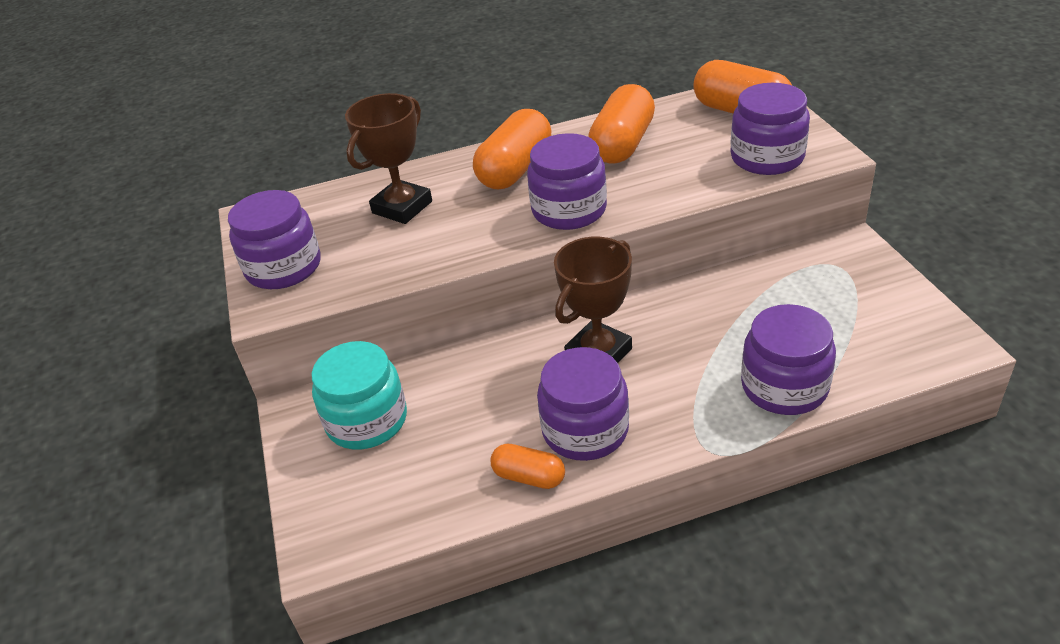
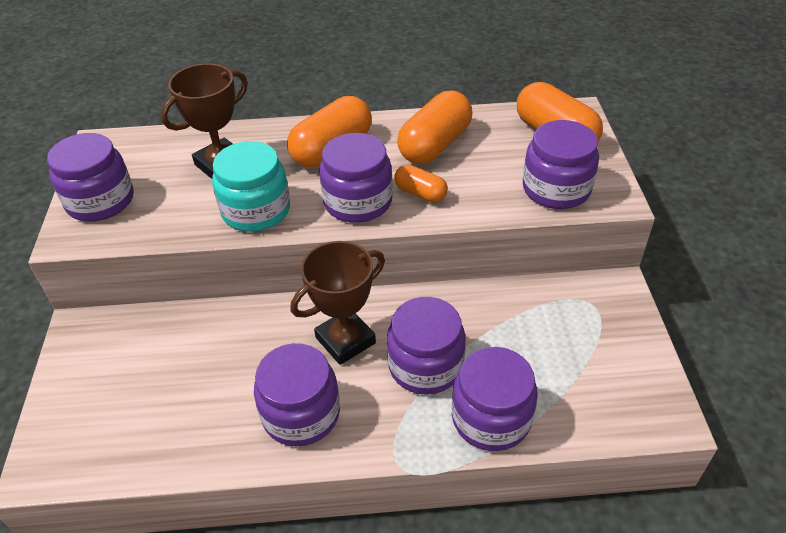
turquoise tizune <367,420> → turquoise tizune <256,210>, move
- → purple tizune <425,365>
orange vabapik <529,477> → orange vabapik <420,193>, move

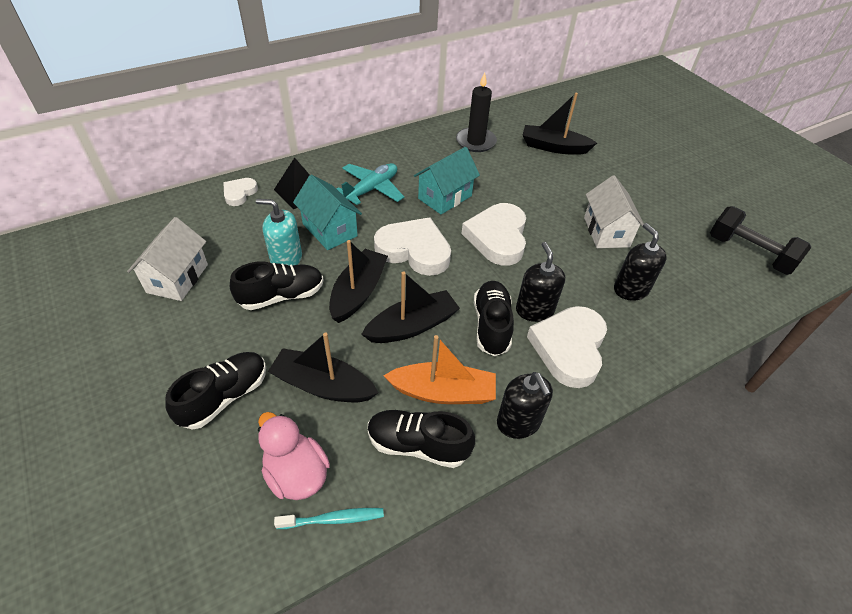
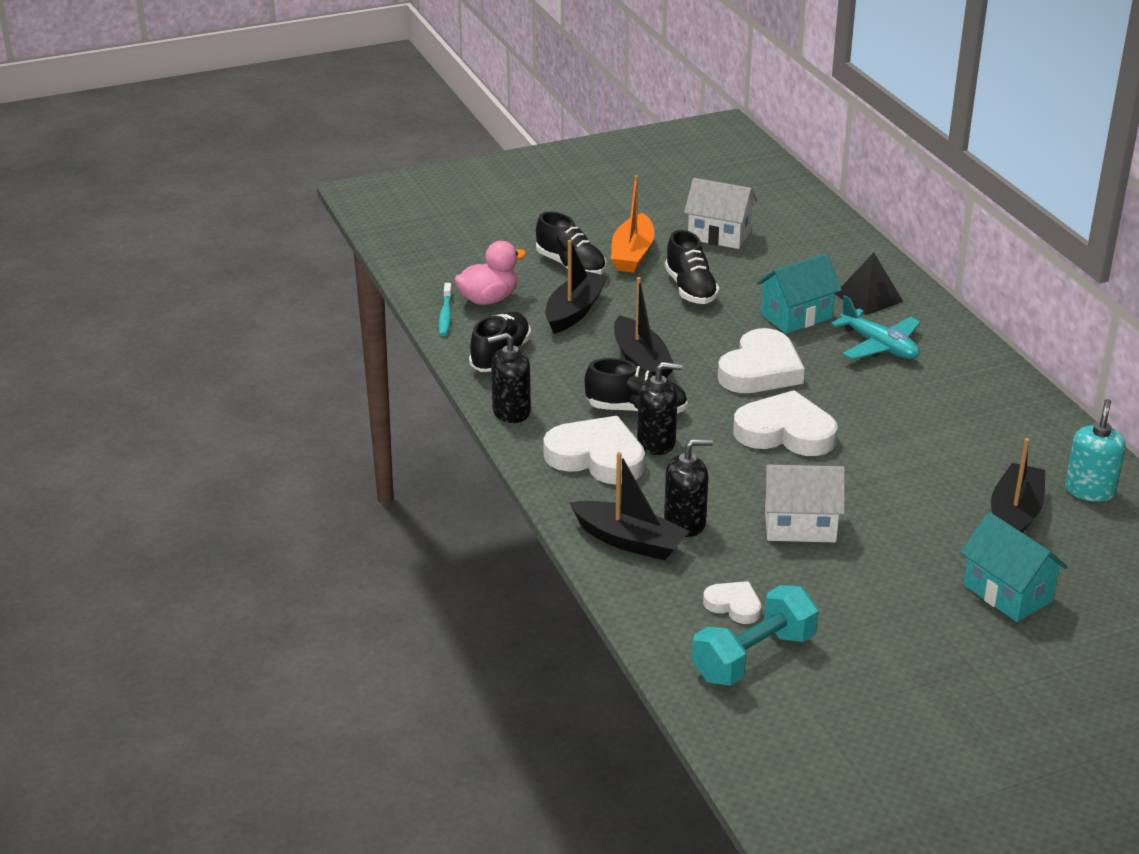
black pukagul <358,292> → black pukagul <629,541>, move
orange pukagul <443,392> → orange pukagul <632,254>, move
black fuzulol <749,253> → turquoise fuzulol <754,657>
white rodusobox <239,193> → white rodusobox <734,605>, move
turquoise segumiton <445,197> → turquoise segumiton <1007,593>, move
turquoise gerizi <286,259> → turquoise gerizi <1089,490>, move
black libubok <475,142> → -

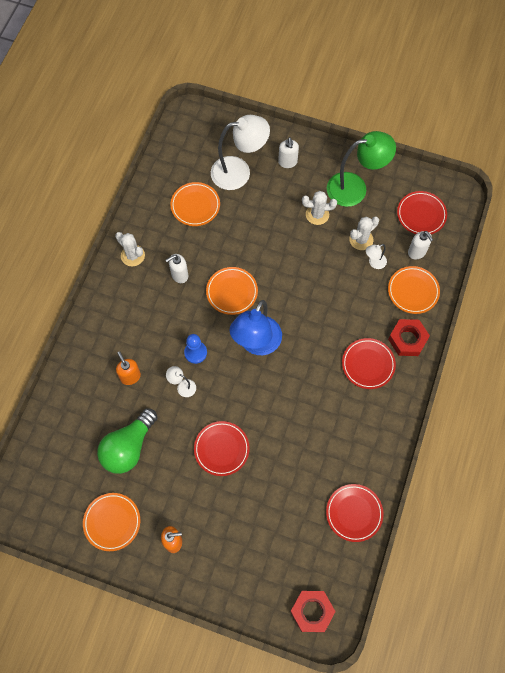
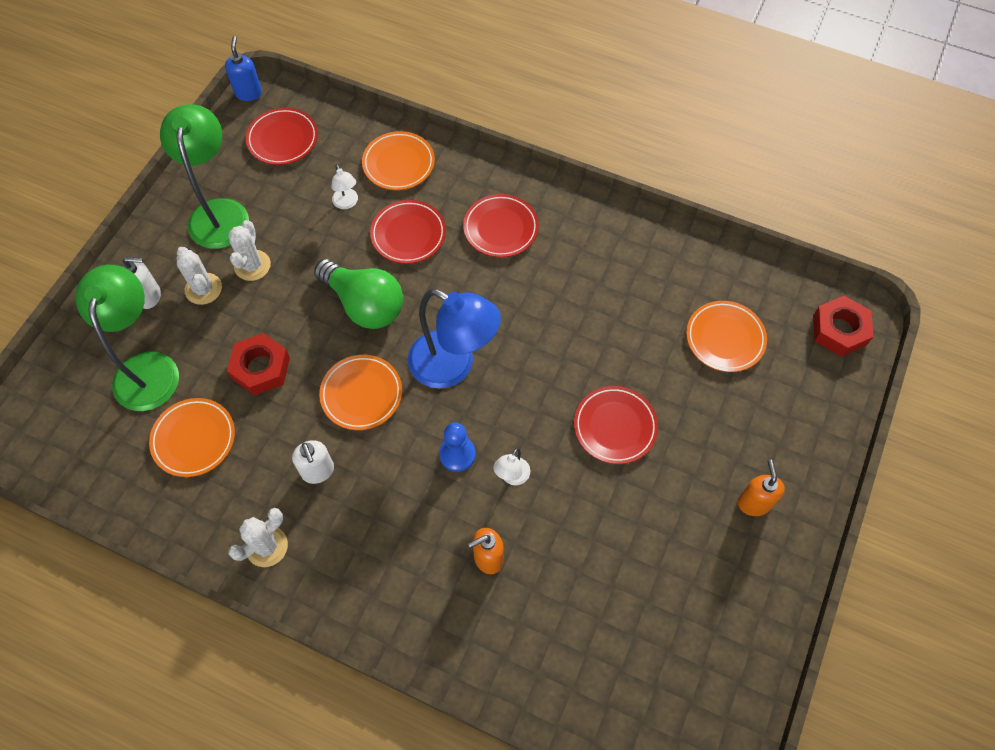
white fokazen <239,172> → green fokazen <147,367>
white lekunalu <361,239> → white lekunalu <203,289>, move
- → blue gerizi <249,93>
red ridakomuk <407,339> → red ridakomuk <261,368>, move
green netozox <128,447> → green netozox <364,304>, move
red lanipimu <354,513> → red lanipimu <408,234>, move
orange lanipimu <112,522> → orange lanipimu <725,338>, move
white gerizi <417,252> → -

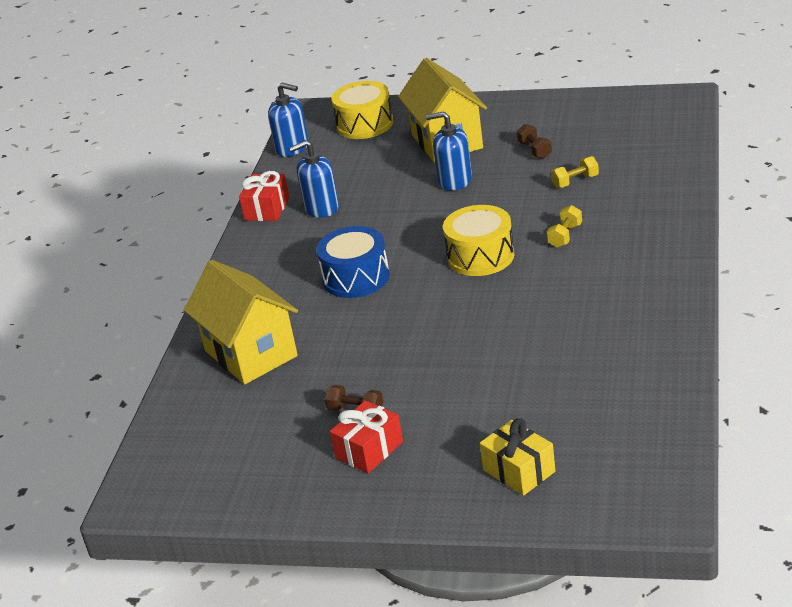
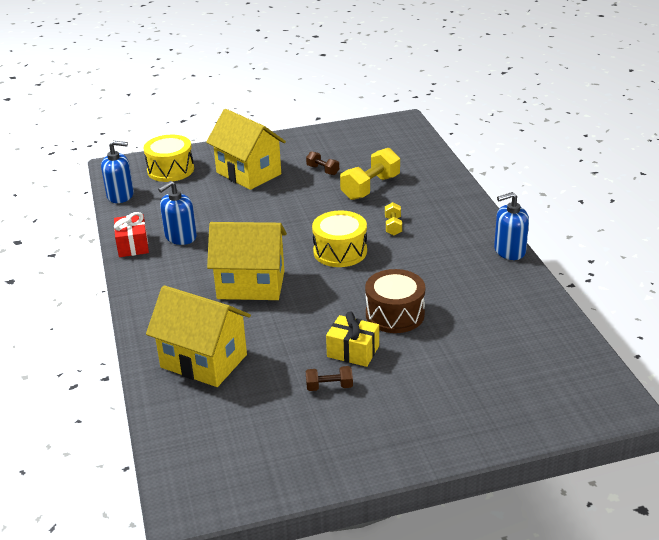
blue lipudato <356,278> → yellow segumiton <251,285>
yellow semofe <519,471> → yellow semofe <353,351>, move
yellow fuzulol <575,181> → yellow fuzulol <370,187>, x1.90
- → brown lipudato <395,314>
blue gerizi <455,180> → blue gerizi <509,251>, move
red semofe <369,450> → -

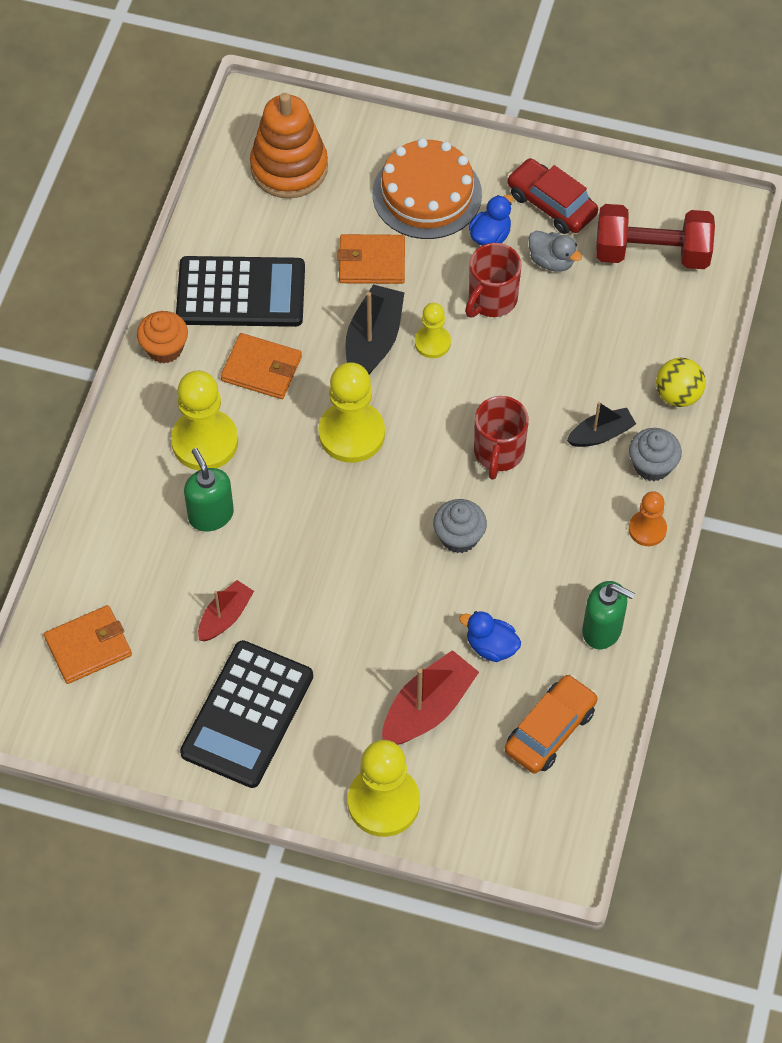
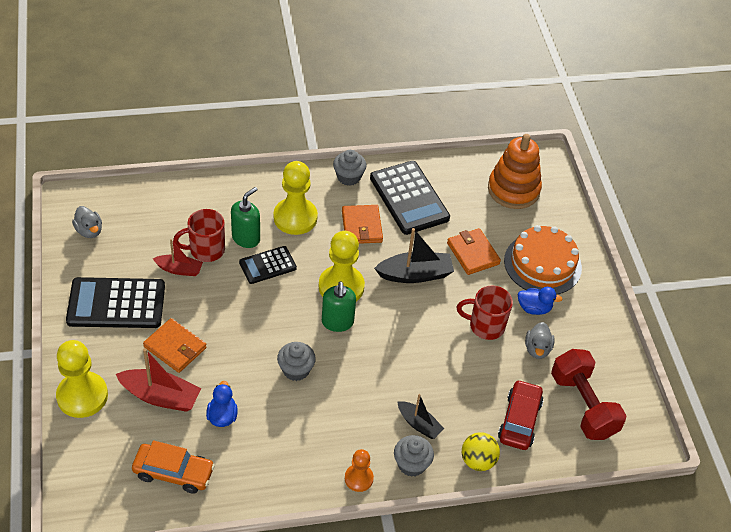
- → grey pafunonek <89,231>
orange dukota <88,646> → orange dukota <175,347>, move
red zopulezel <498,453> → red zopulezel <206,250>, move
- → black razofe <267,265>
green gerizi <602,630> → green gerizi <337,322>, move
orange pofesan <164,348> → grey pofesan <348,177>
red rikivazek <551,204> → red rikivazek <519,420>, move
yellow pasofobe <432,343> → -

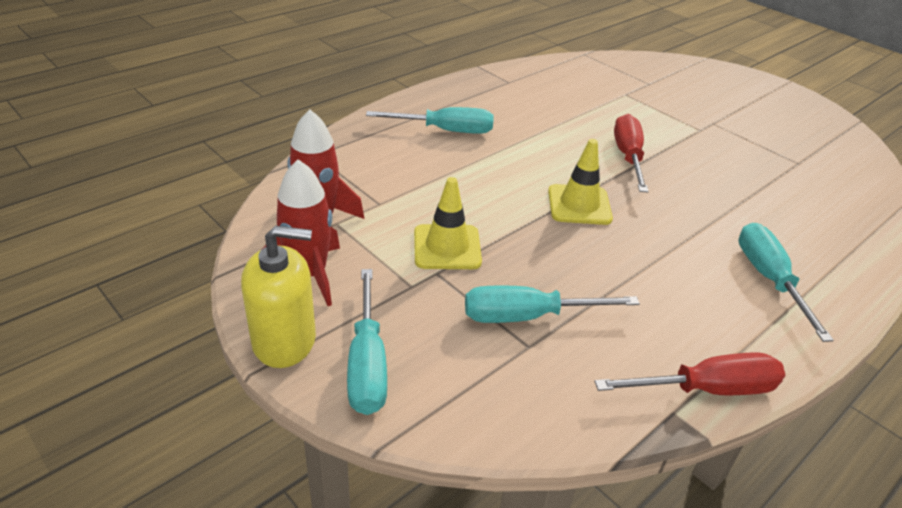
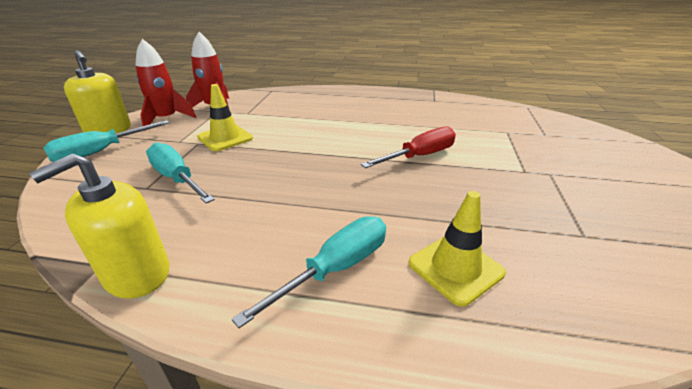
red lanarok <707,389> → yellow gerizi <137,274>
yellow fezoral <579,205> → yellow fezoral <455,268>, move
turquoise lanarok <445,131> → -

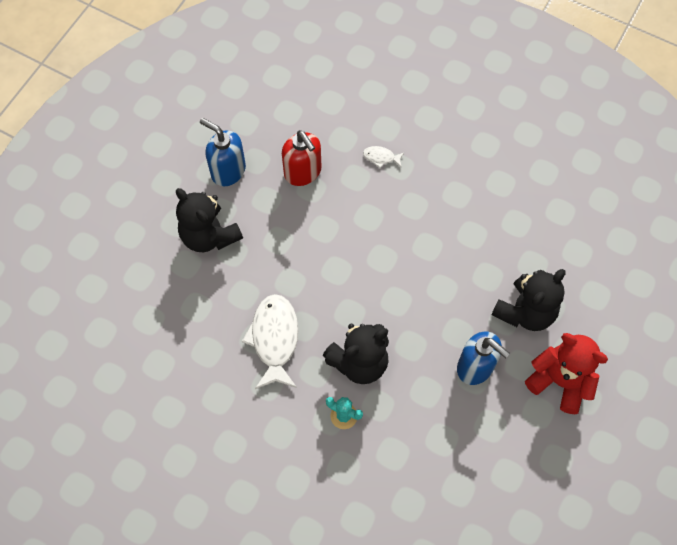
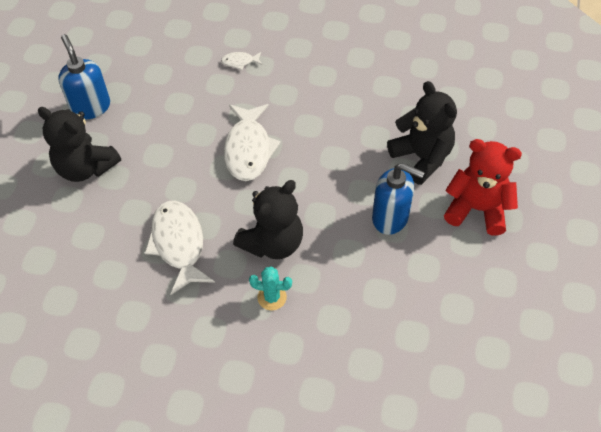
blue gerizi <228,171> → blue gerizi <90,107>, 45 degrees clockwise
- → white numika <248,149>
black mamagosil <525,311> → black mamagosil <422,157>, 60 degrees counterclockwise
red gerizi <303,172> → -

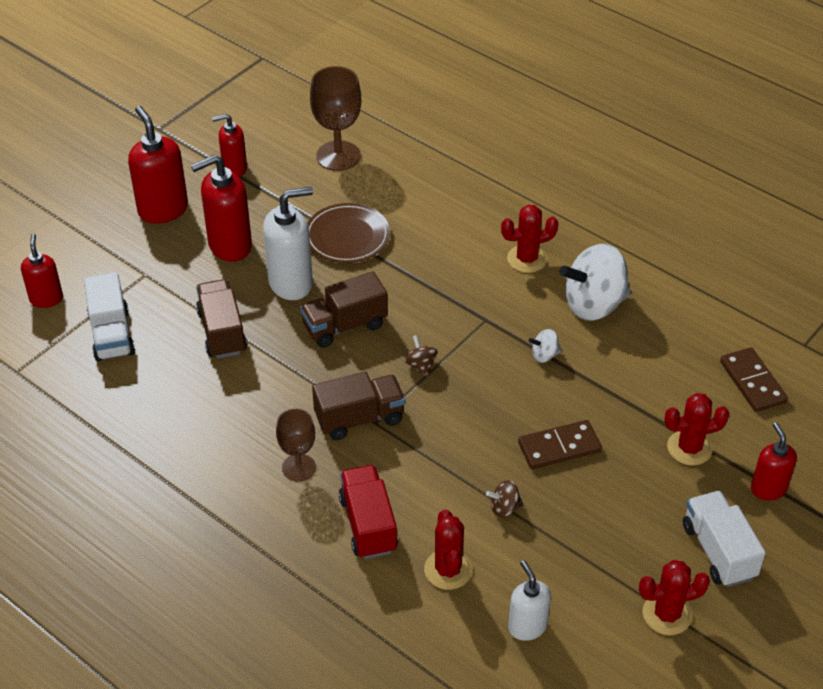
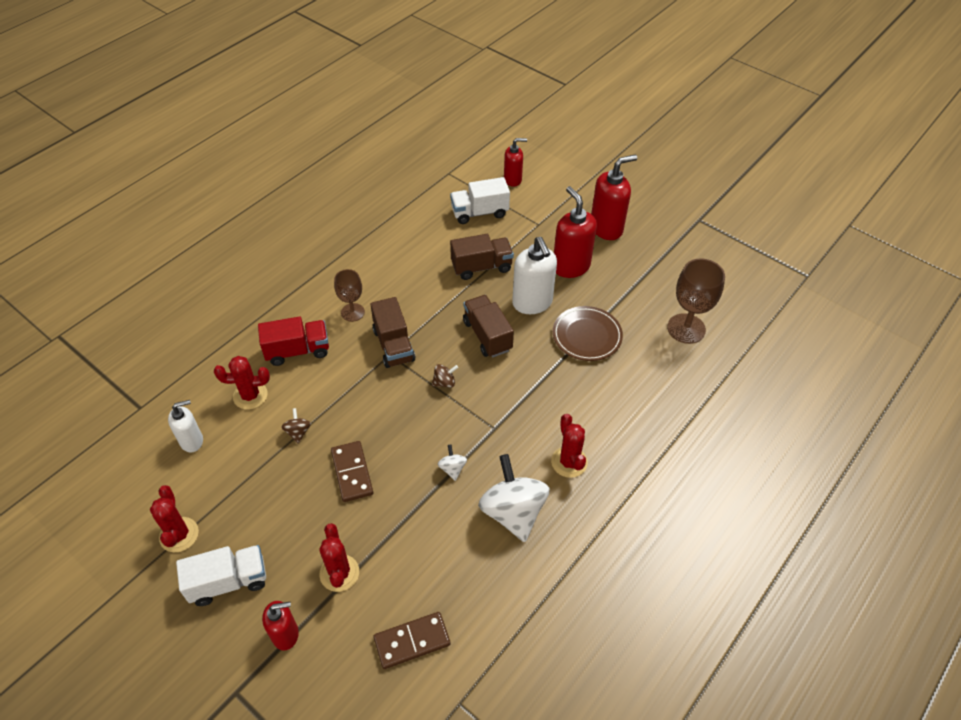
red gerizi <234,168> → -

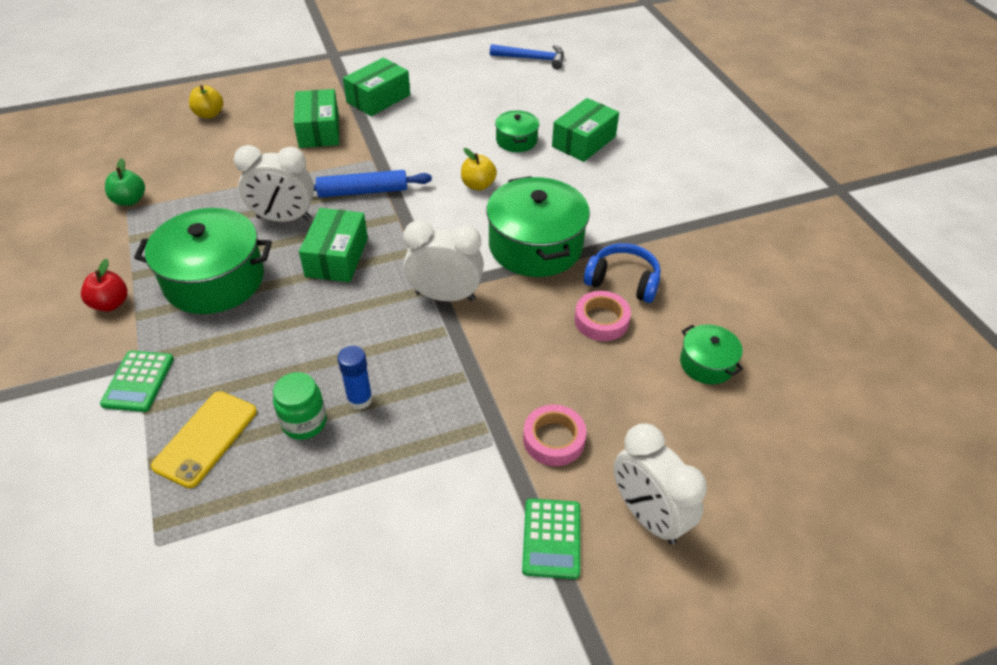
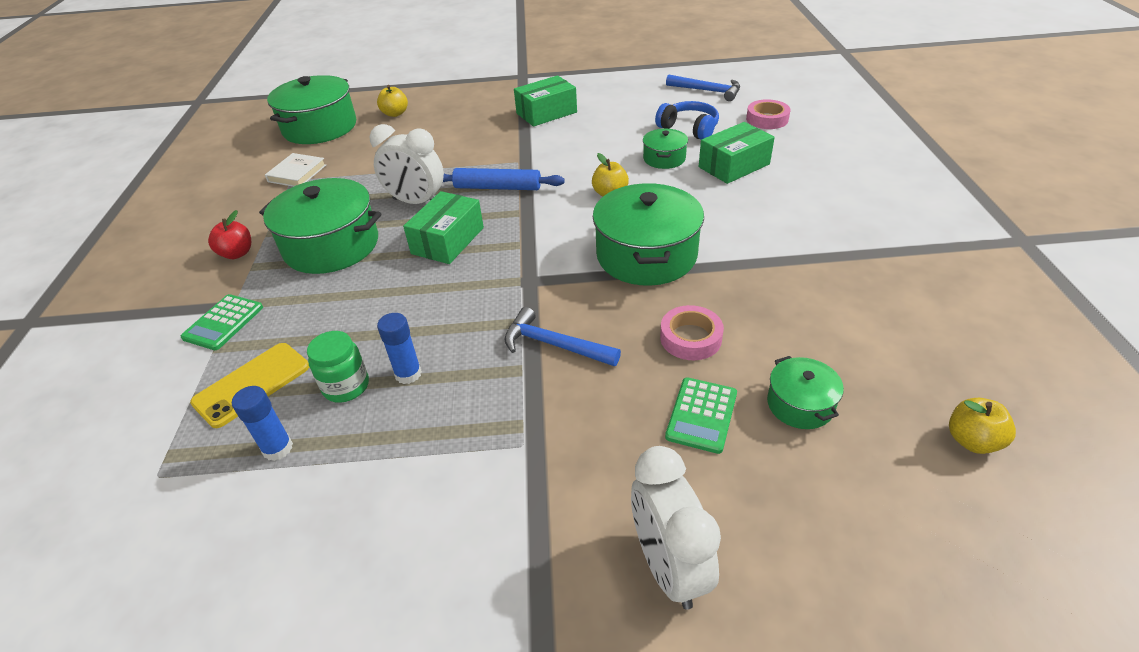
- → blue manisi <278,448>
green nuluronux <130,200> → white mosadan <297,173>
- → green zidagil <320,127>
- → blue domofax <554,345>
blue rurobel <623,281> → blue rurobel <689,129>, move
green razofe <551,538> → green razofe <701,415>, move
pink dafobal <554,439> → pink dafobal <767,119>, move
- → yellow nuluronux <972,440>
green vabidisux <319,130> → -
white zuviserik <445,296> → -

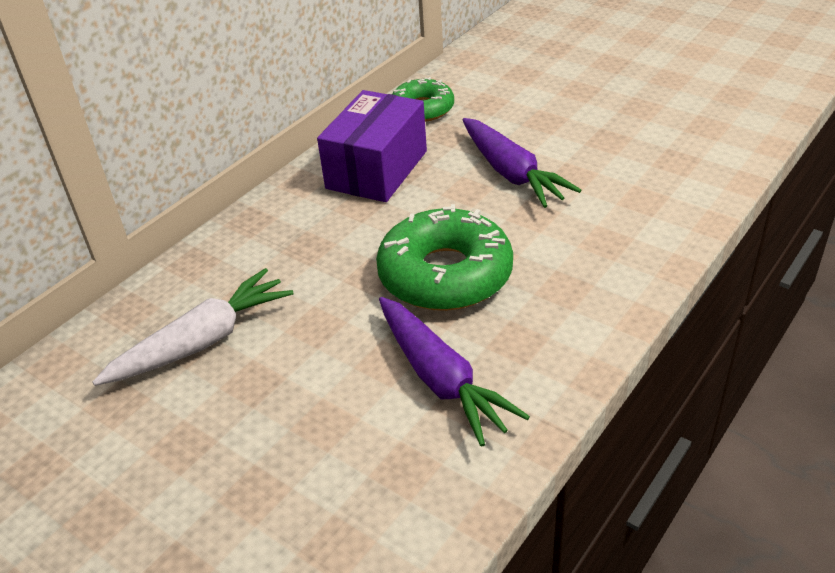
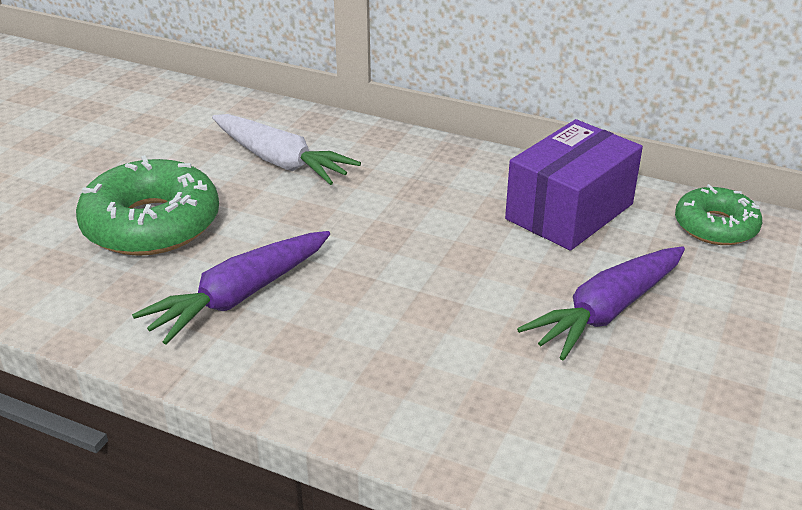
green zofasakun <445,274> → green zofasakun <151,224>, move
purple vabidisux <377,169> → purple vabidisux <569,211>, 60 degrees counterclockwise

